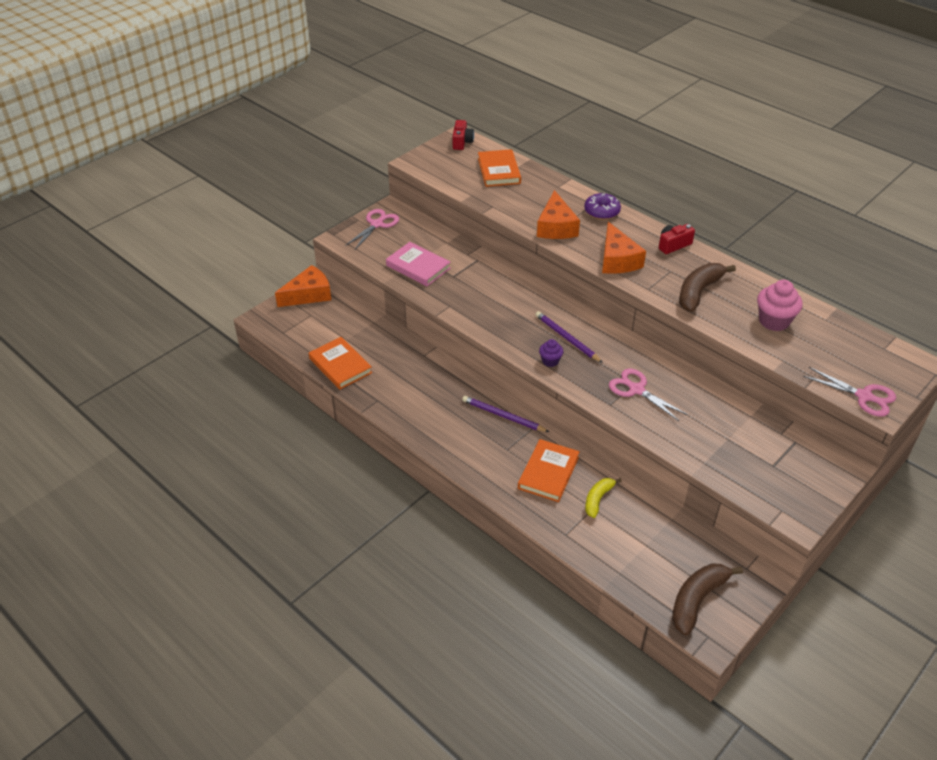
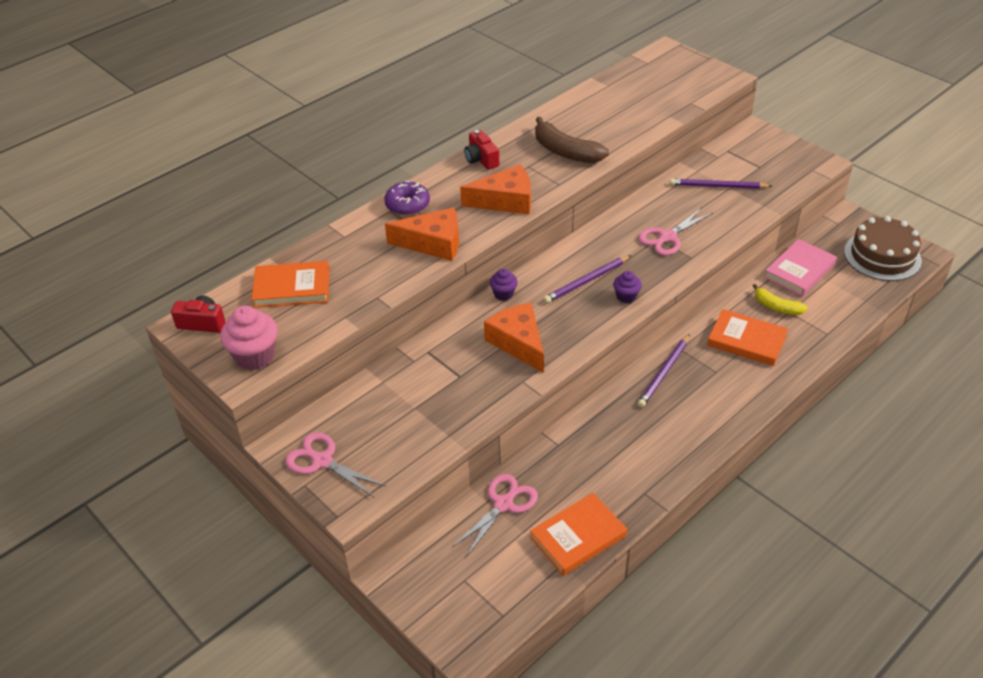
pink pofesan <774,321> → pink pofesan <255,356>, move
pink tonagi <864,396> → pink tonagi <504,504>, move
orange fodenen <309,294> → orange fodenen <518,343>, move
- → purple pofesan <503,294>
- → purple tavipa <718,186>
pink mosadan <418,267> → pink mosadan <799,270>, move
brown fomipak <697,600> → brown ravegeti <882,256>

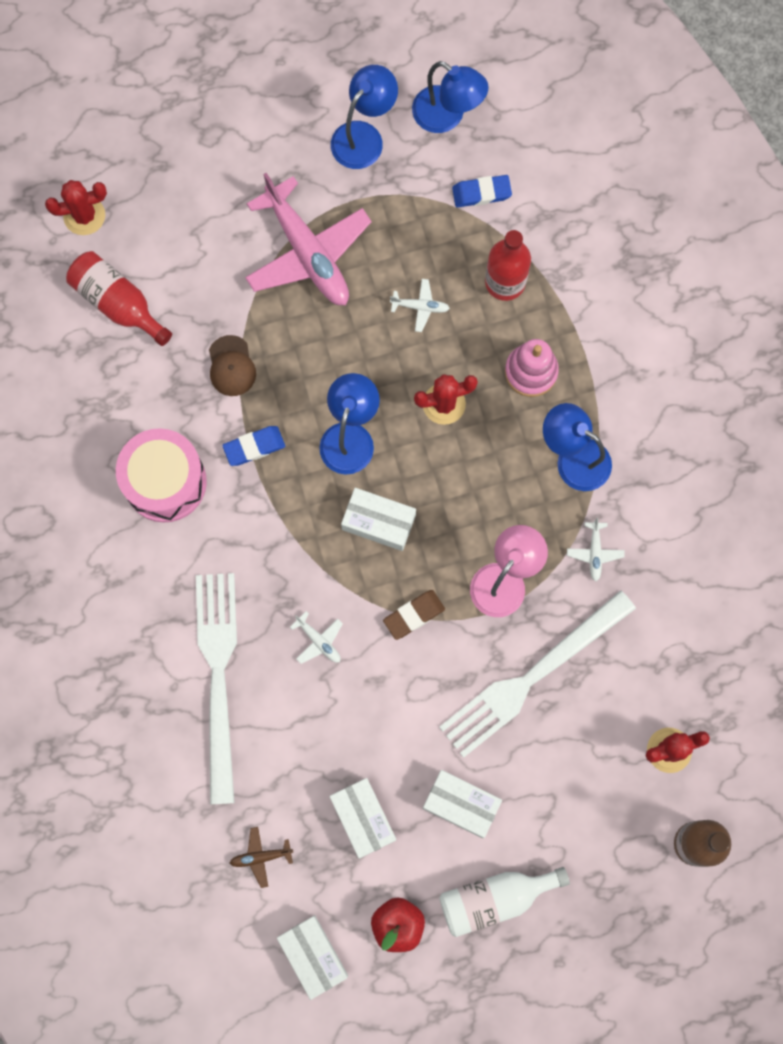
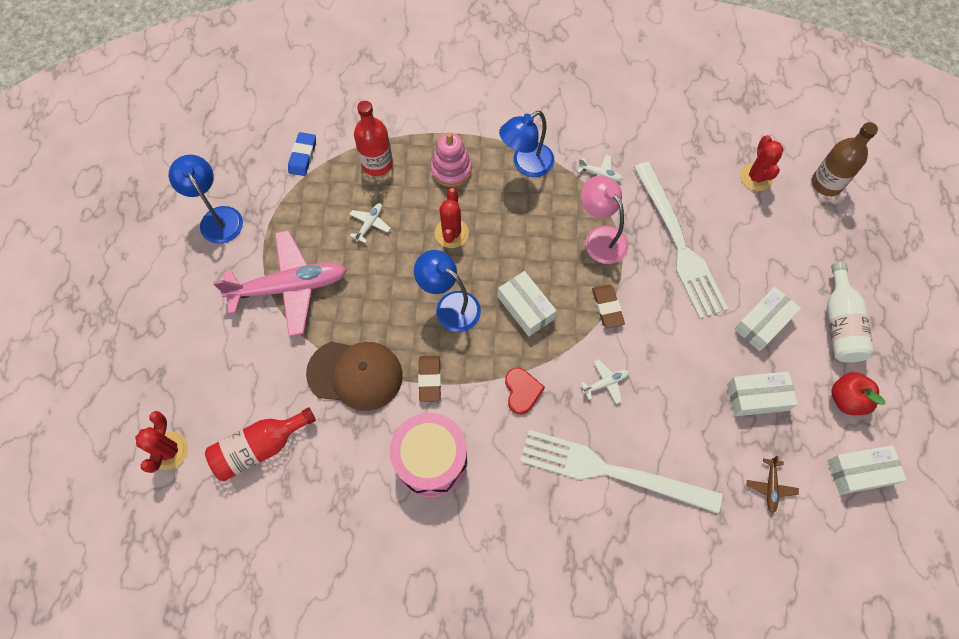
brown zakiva <231,366> → brown zakiva <355,374>, x1.77
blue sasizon <254,447> → brown sasizon <429,379>
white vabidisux <378,522> → white vabidisux <525,308>, 75 degrees counterclockwise
- → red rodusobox <522,391>
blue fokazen <447,116> → -

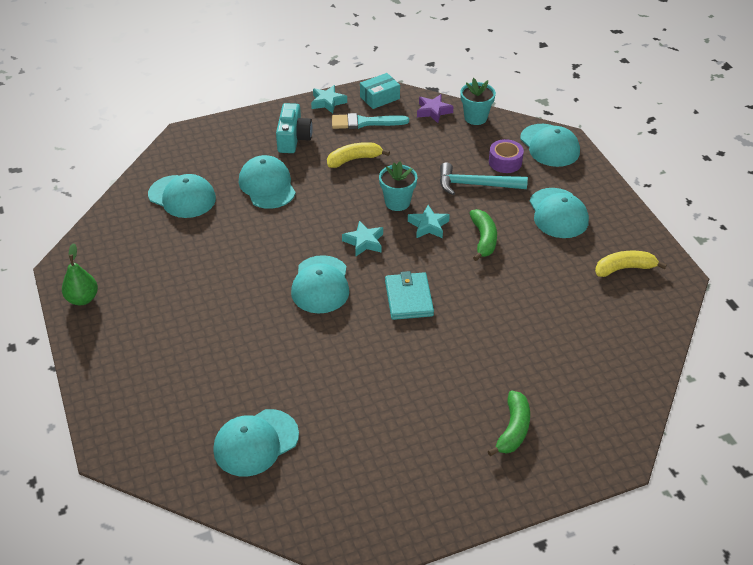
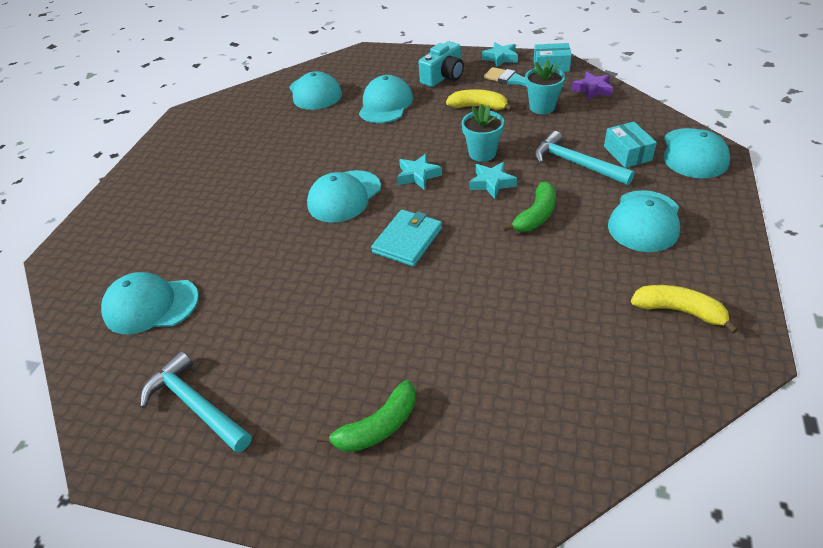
- → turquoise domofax <196,404>
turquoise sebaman <475,118> → turquoise sebaman <542,107>, move
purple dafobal <505,162> → turquoise vabidisux <627,153>
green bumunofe <82,299> → -

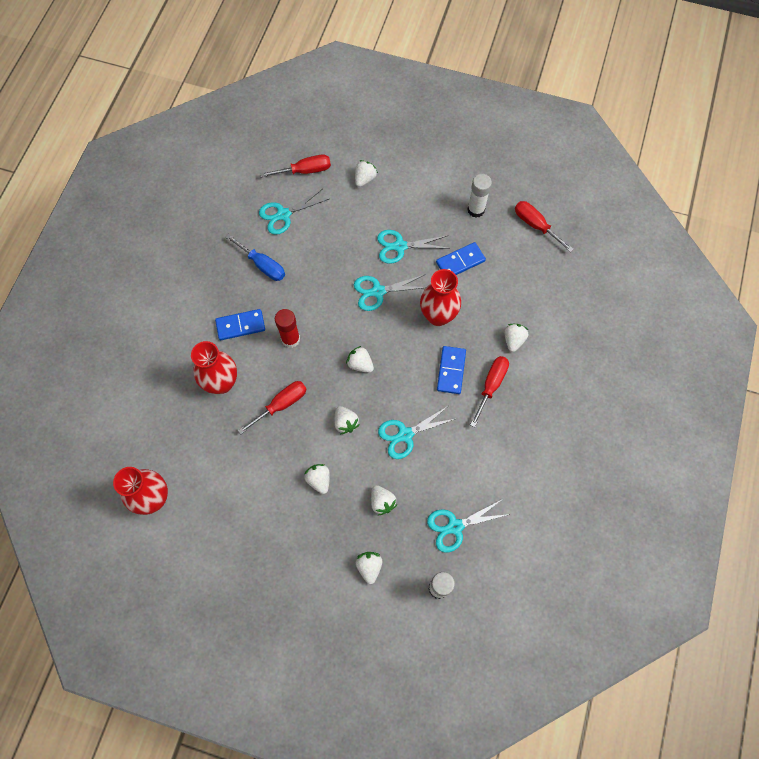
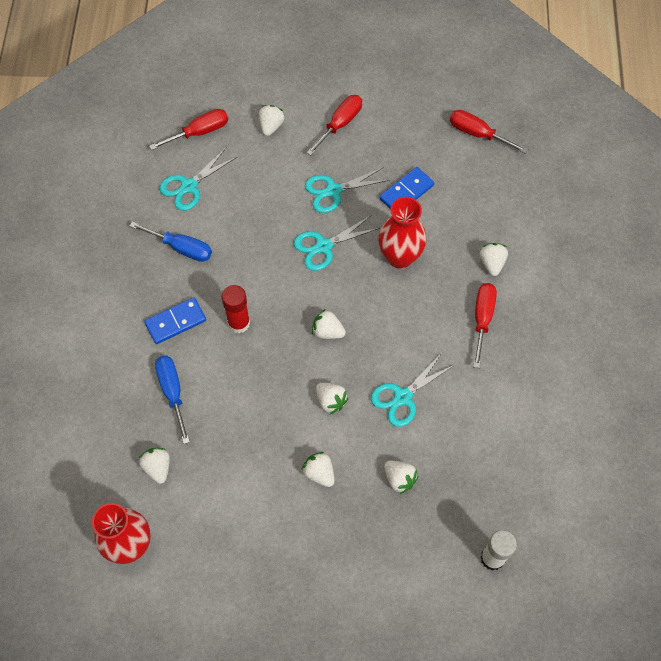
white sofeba <369,567> → white sofeba <158,467>, move
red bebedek <222,383> → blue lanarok <172,392>
red lanarok <281,405> → red lanarok <340,124>, move
turquoise tonagi <455,526> → -
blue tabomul <451,371> → -
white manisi <476,210> → -

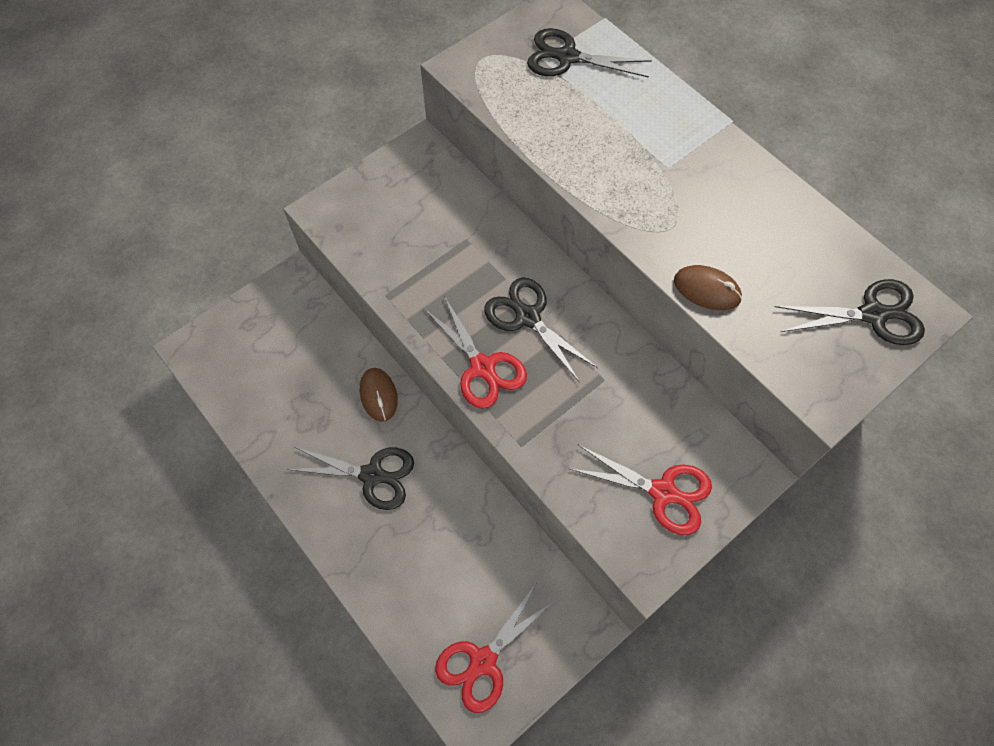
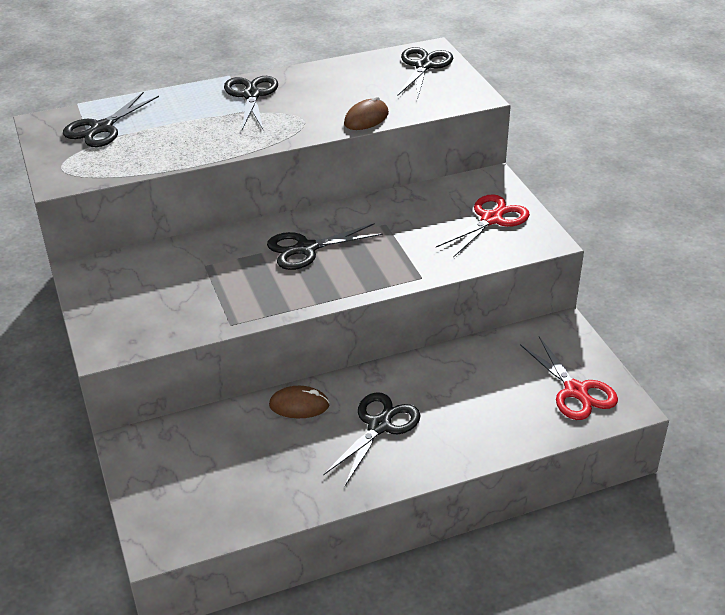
- → black tonagi <251,95>
red tonagi <483,367> → -

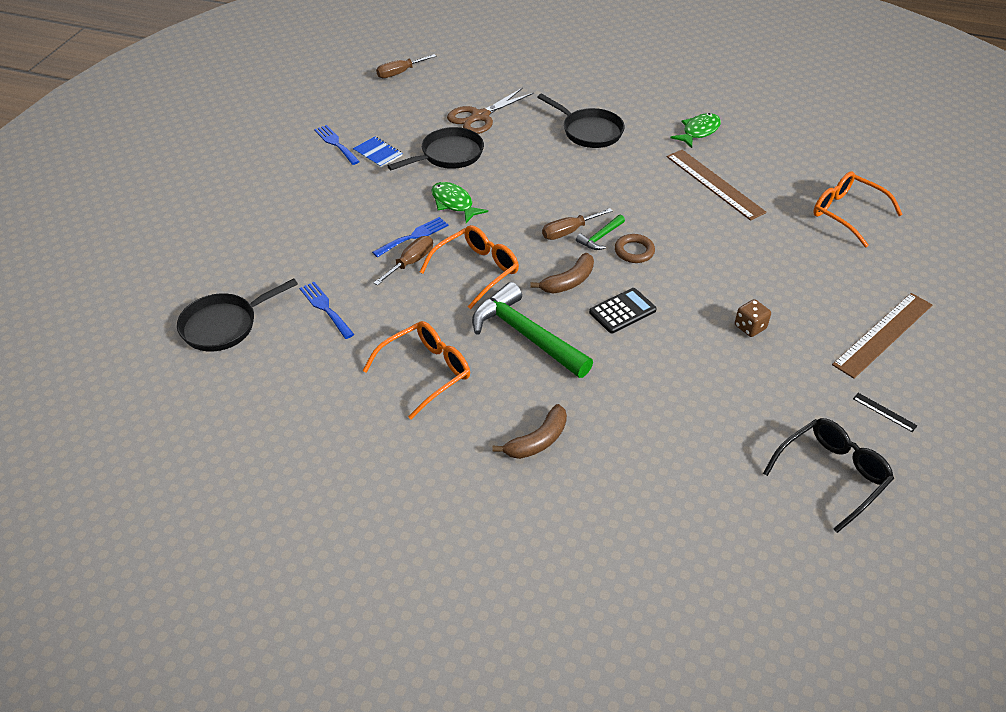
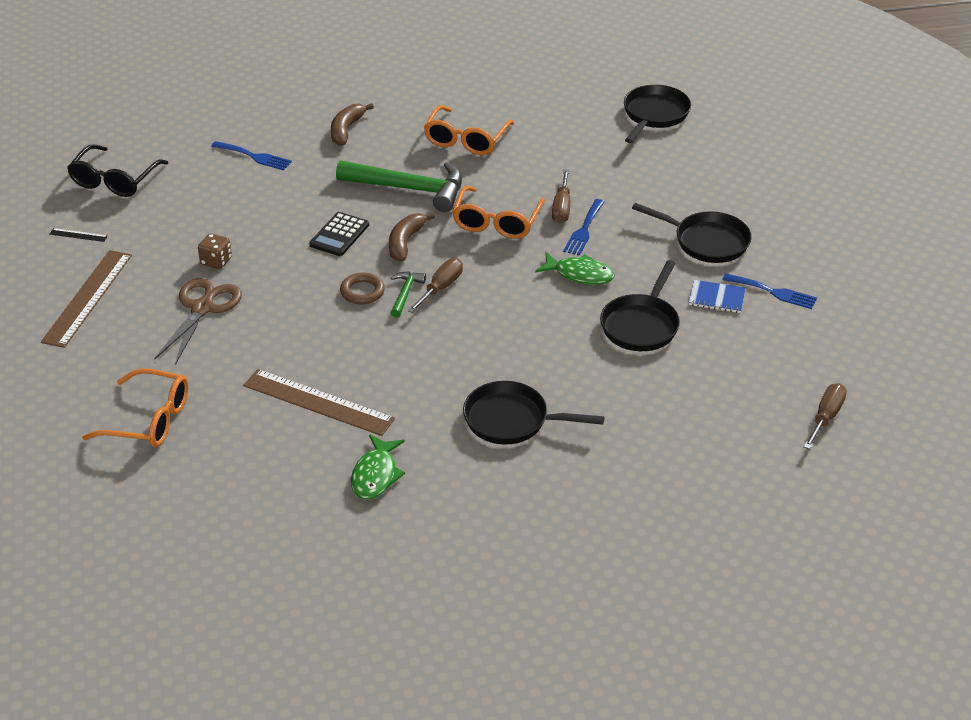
brown tonagi <480,117> → brown tonagi <203,308>, move
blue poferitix <325,308> → blue poferitix <254,156>, move
- → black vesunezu <707,241>

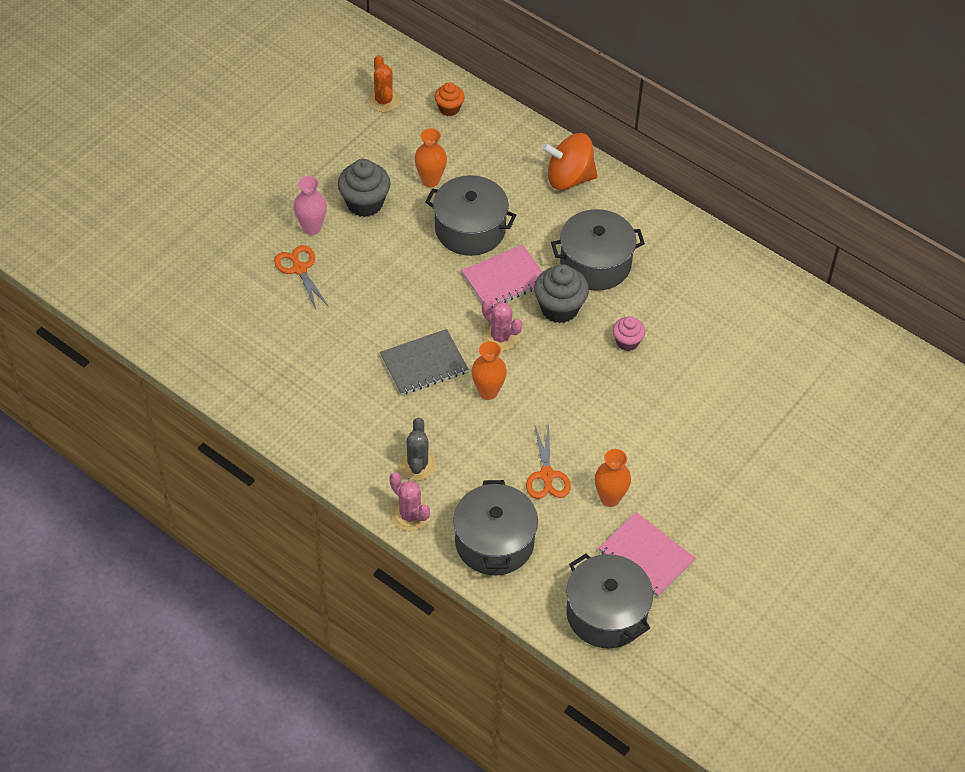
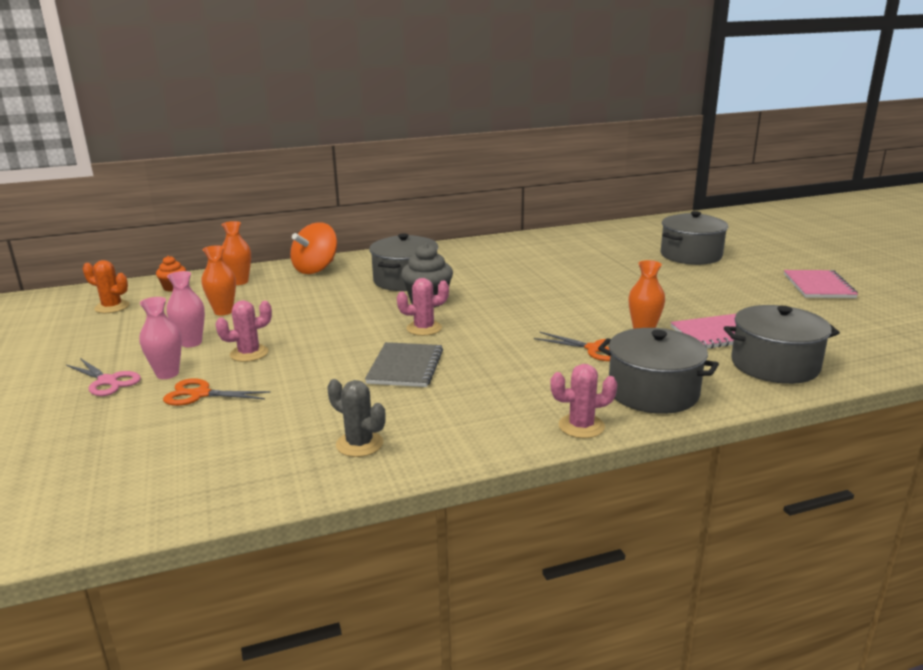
- → pink tonagi <107,381>
grey pofesan <364,203> → pink bebedek <191,343>
- → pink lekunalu <249,353>
orange bebedek <488,392> → orange bebedek <239,282>, move
grey lekunalu <417,465> → grey lekunalu <359,444>, move
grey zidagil <470,229> → grey zidagil <691,255>, move
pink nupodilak <505,279> → pink nupodilak <818,286>, move
pink pofesan <627,342> → -

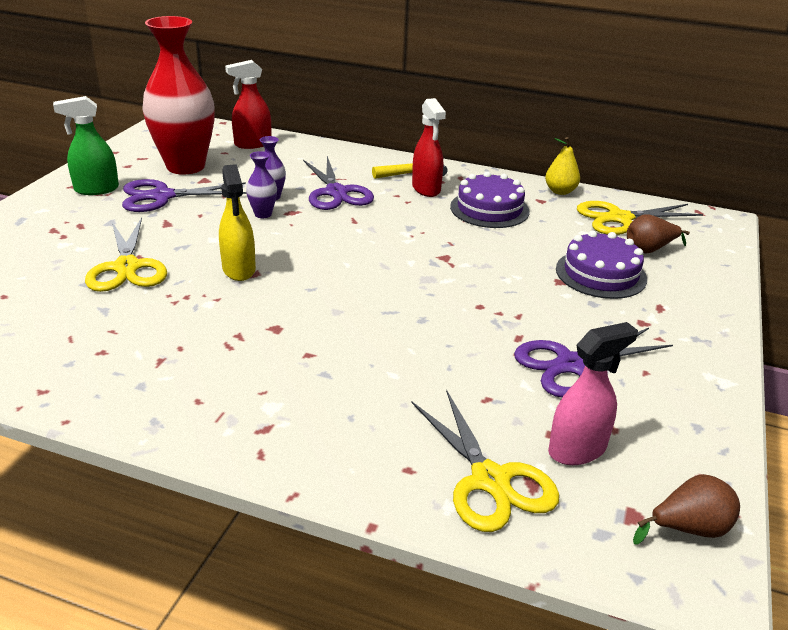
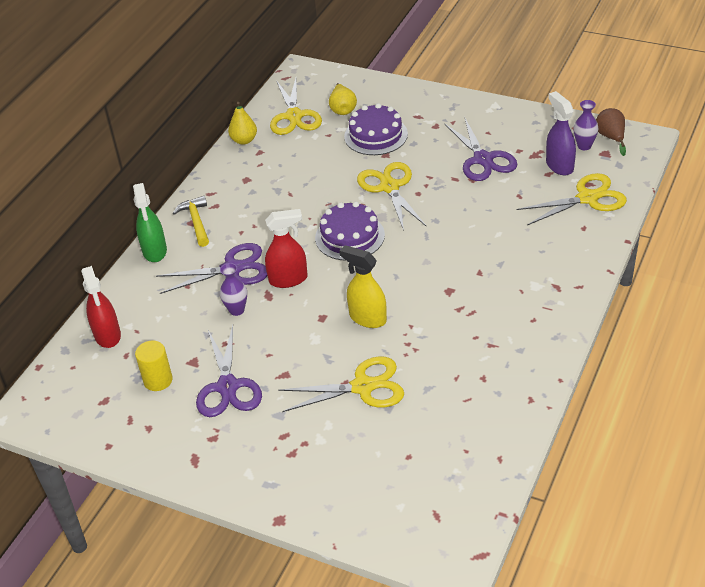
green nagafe <96,189> → green nagafe <155,251>, move
red bebedek <185,166> → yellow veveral <158,380>
red nagafe <426,189> → red nagafe <288,279>, move
purple ravegeti <489,209> → purple ravegeti <350,236>, move
brown bumunofe <649,250> → yellow bumunofe <342,109>
yellow nagafe <239,269> → yellow nagafe <367,318>, 135 degrees counterclockwise
- → yellow tonagi <389,187>
pink nagafe <577,449> → purple nagafe <559,165>
purple bebedek <263,214> → purple bebedek <584,146>, move

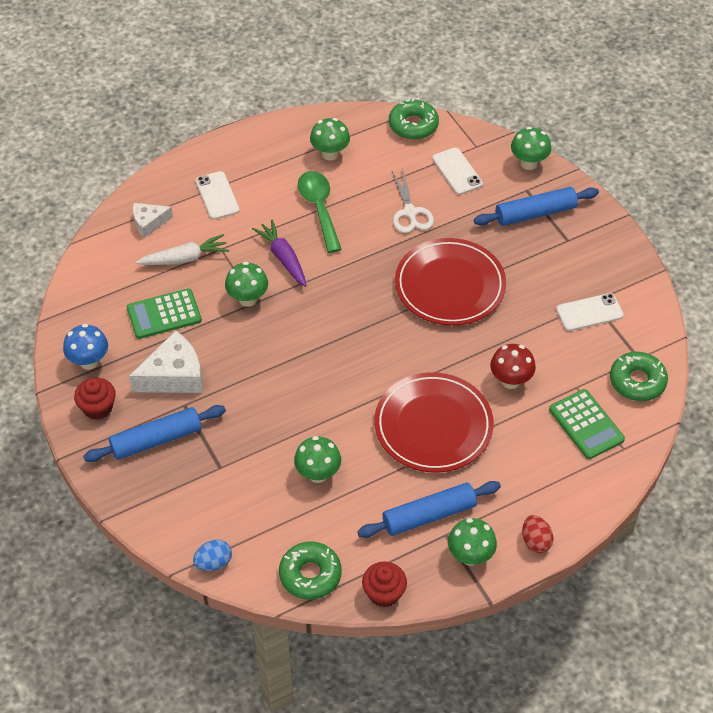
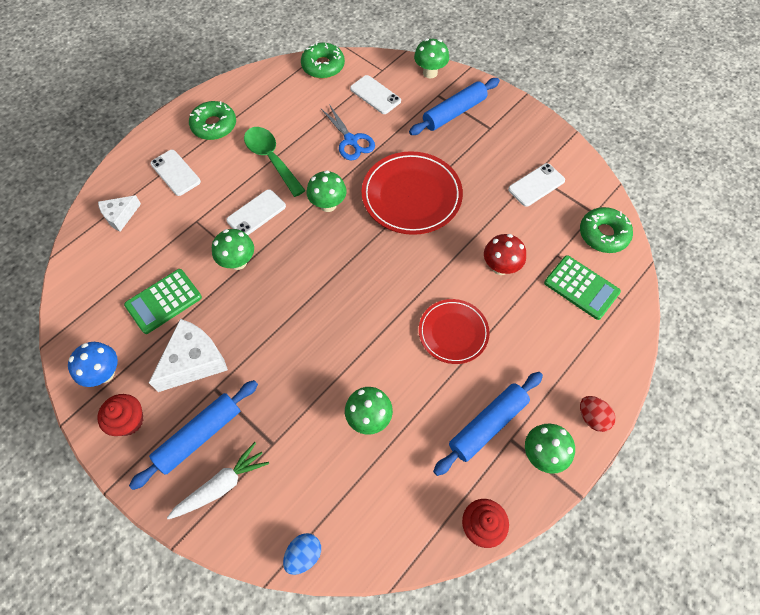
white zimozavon <185,258> → white zimozavon <221,485>, move
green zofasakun <310,575> → green zofasakun <214,125>, move
purple zimozavon <283,258> → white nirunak <256,213>
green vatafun <330,154> → green vatafun <328,205>, move
white tonagi <410,212> → blue tonagi <351,141>
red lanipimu <433,426> → red lanipimu <453,332>, x0.62

